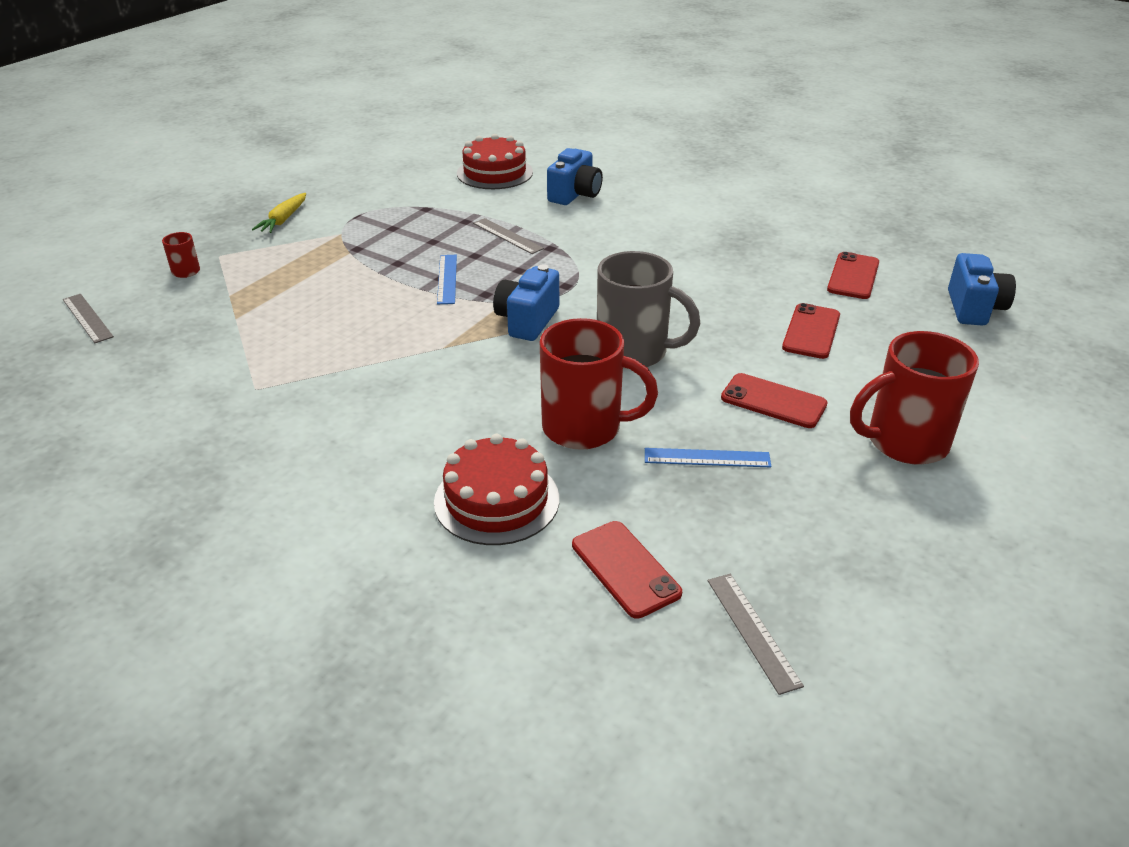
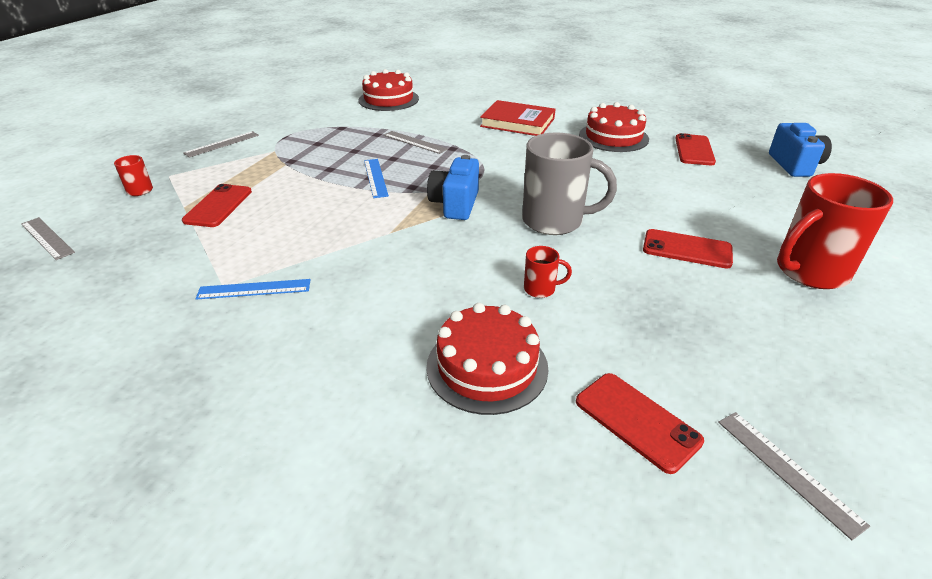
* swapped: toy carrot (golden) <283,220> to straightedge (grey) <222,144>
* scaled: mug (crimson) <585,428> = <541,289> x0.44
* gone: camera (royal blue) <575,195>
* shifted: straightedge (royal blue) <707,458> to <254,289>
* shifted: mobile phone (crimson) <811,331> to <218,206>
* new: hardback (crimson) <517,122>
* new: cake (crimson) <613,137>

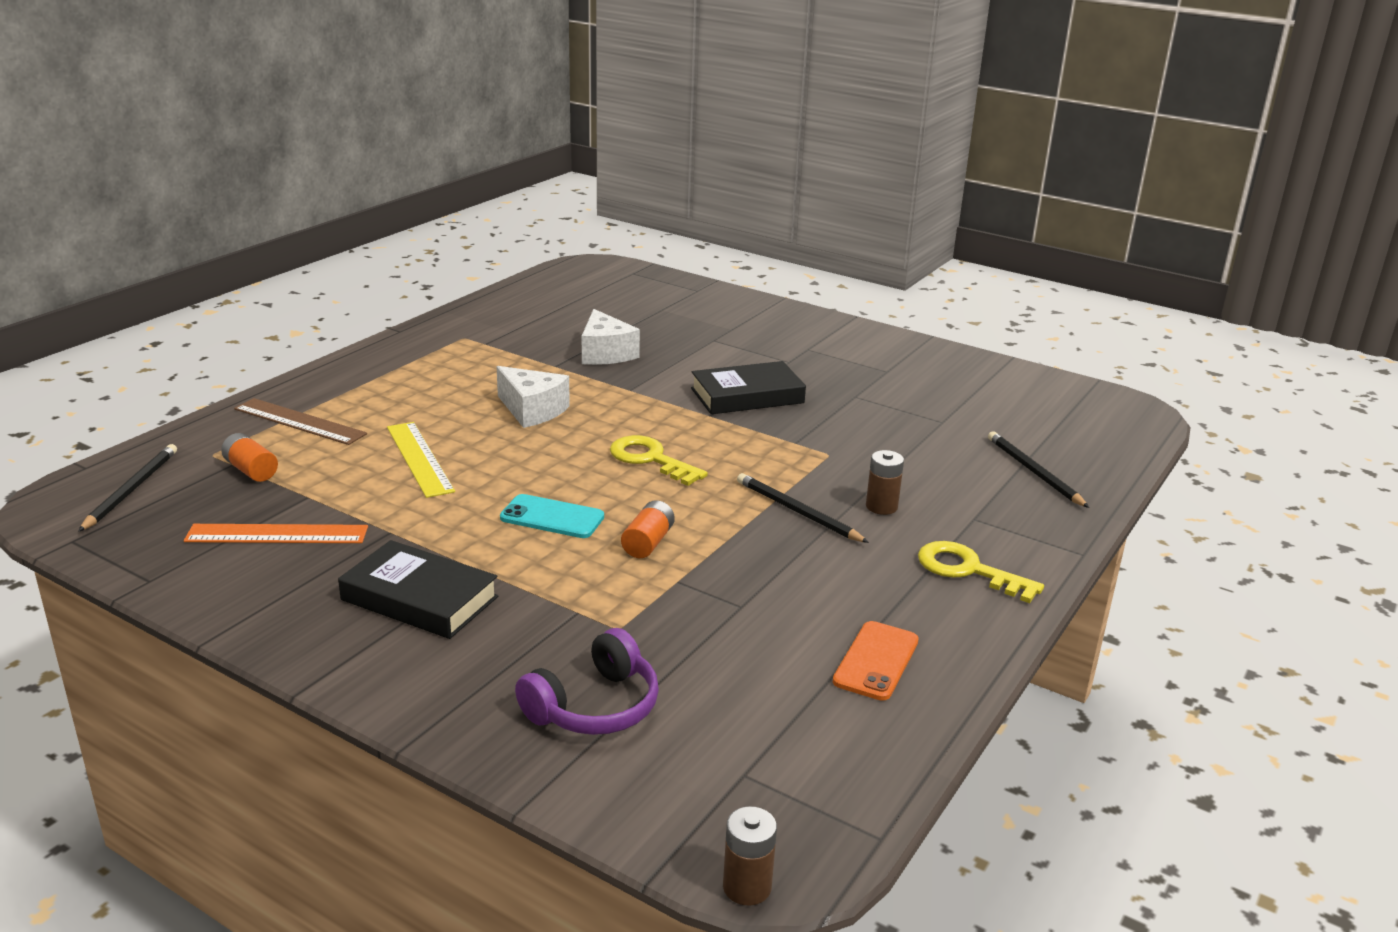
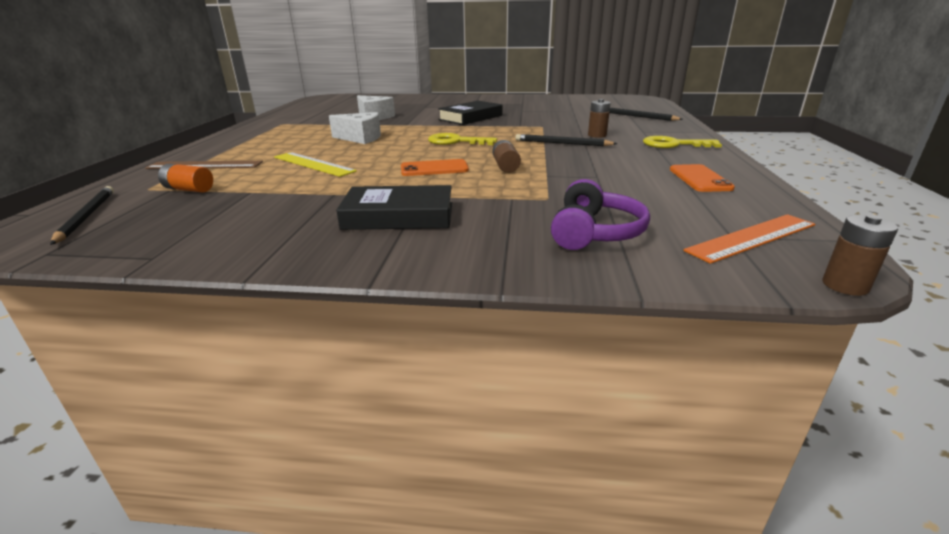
* shifted: straightedge (orange) <277,534> to <752,237>
* repainted: mobile phone (teal) <552,517> to mobile phone (orange) <434,169>
* repainted: AA battery (orange) <648,543> to AA battery (brown) <505,166>

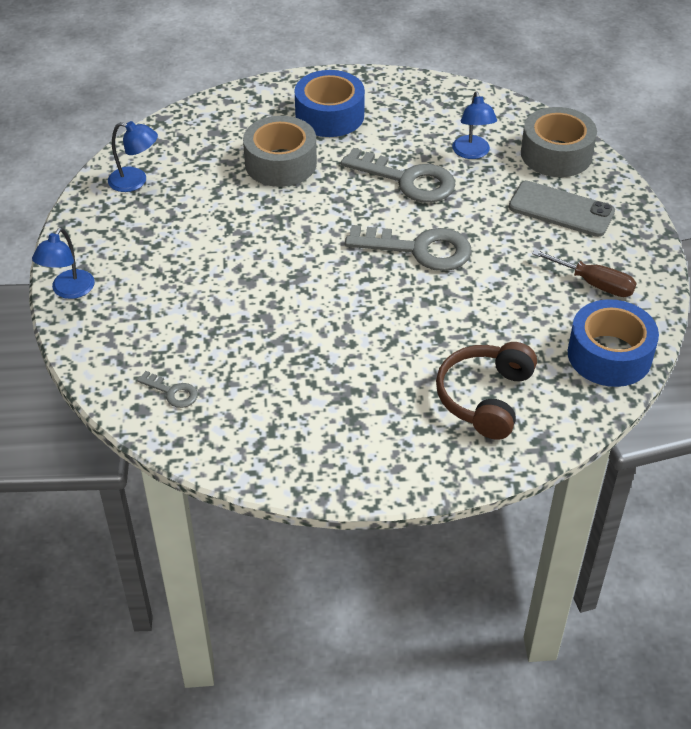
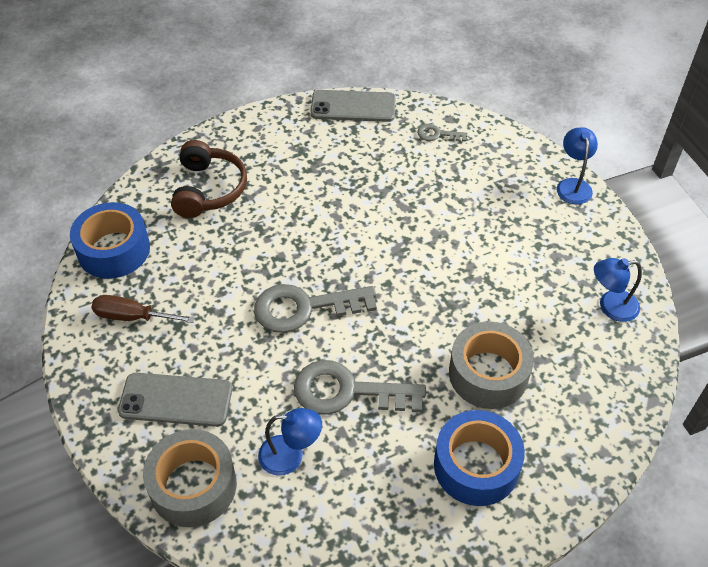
* rotated: reading lamp (royal blue) <472,153> = <290,456> 120 degrees clockwise
* new: mobile phone (grey) <353,106>

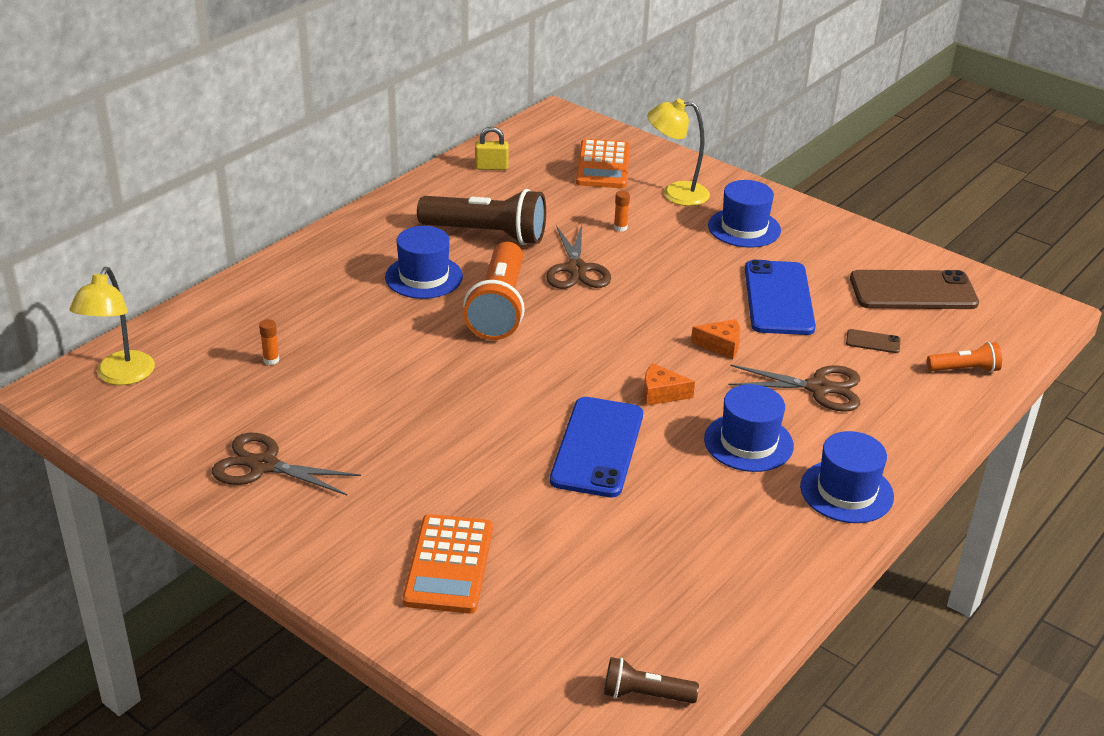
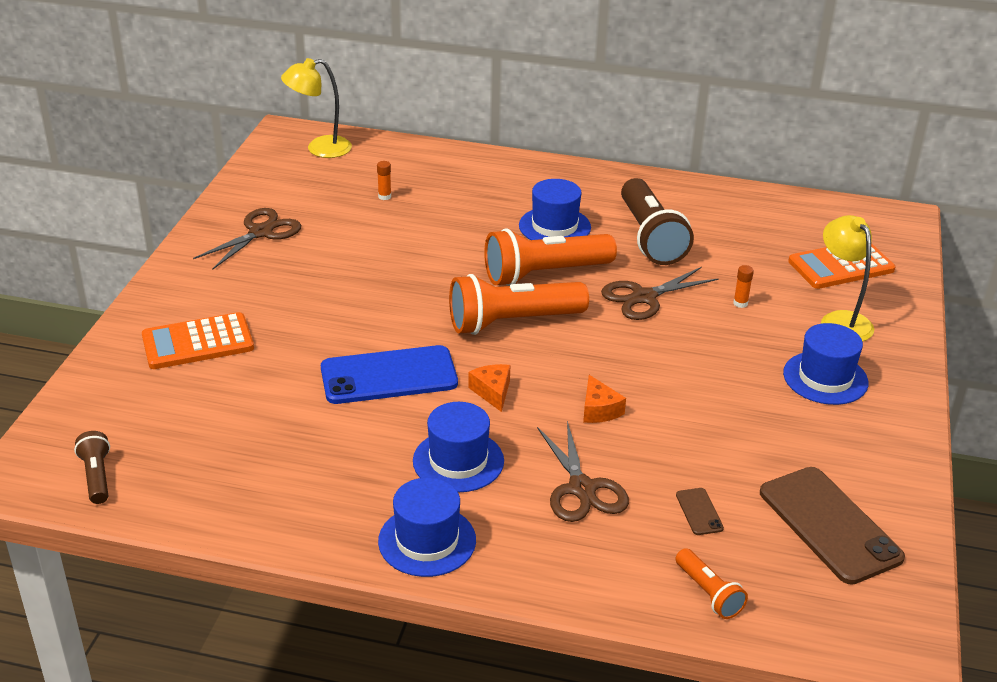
* rotated: pair of scissors (brown) <264,465> = <260,232> 45 degrees clockwise
* gone: lock (golden) <491,167>
* gone: mobile phone (royal blue) <778,298>
* new: flashlight (orange) <512,322>

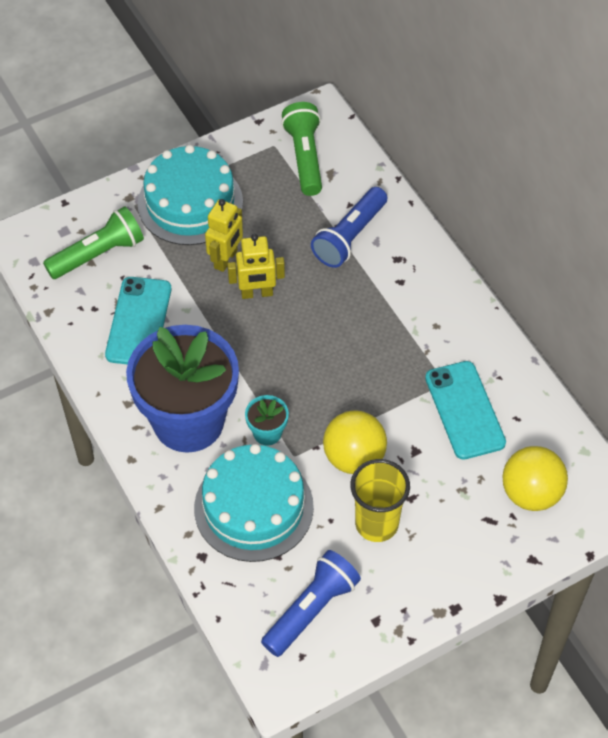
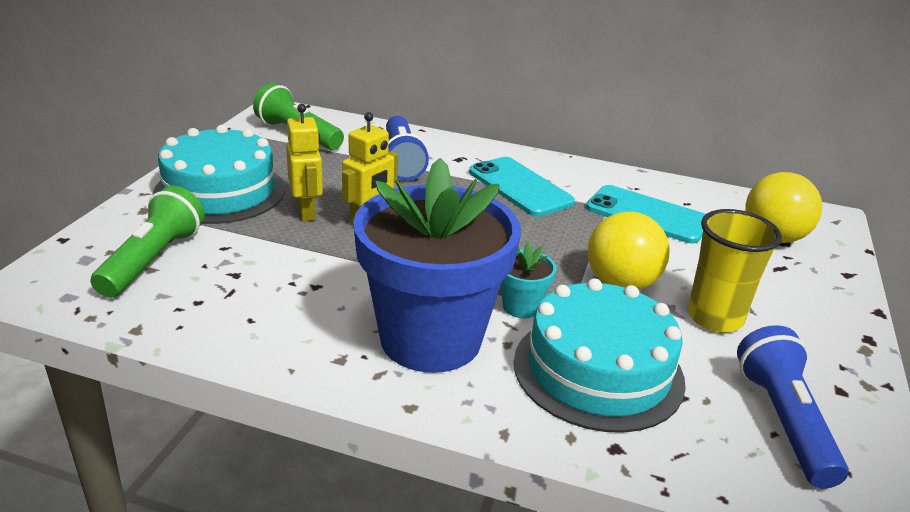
* shifted: mobile phone (teal) <139,322> to <520,187>

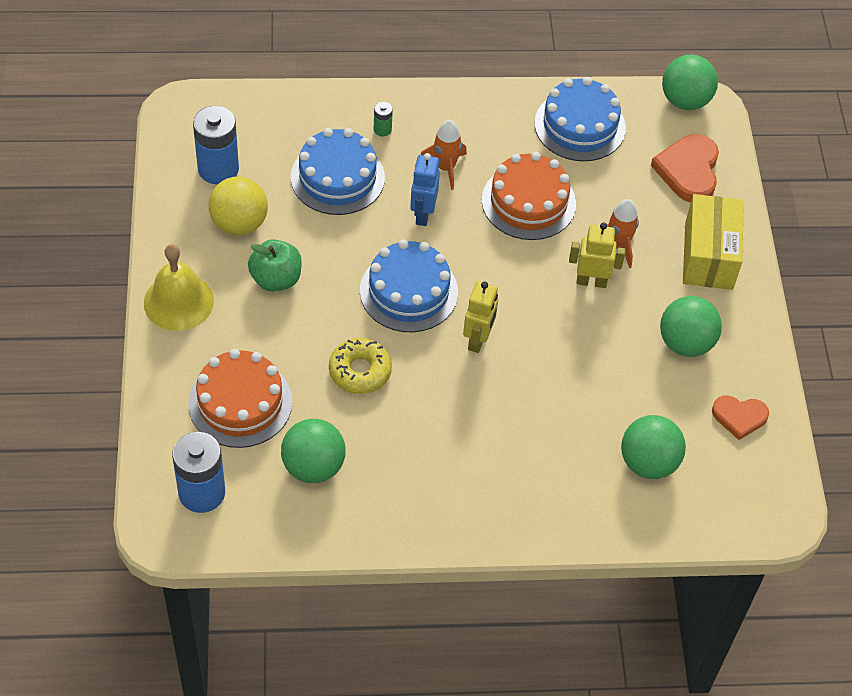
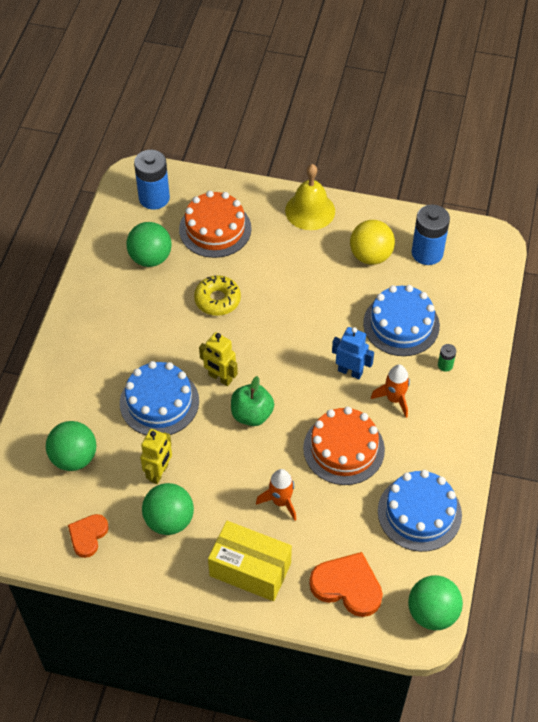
* shifted: apple fruit (green) <276,279> to <252,414>
* shifted: cake (royal blue) <408,291> to <159,402>
* shifted: robot figure (golden) <591,281> to <159,473>

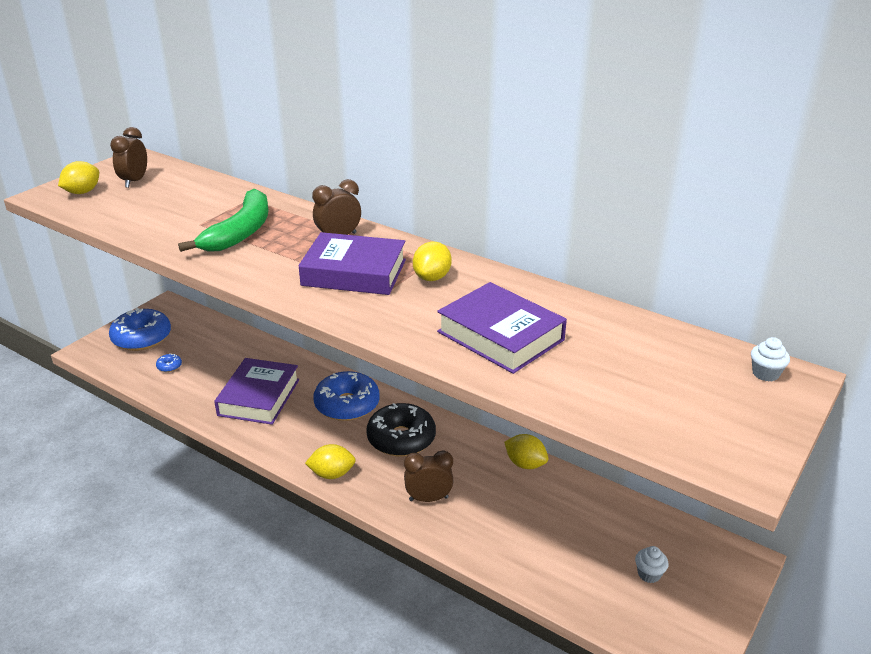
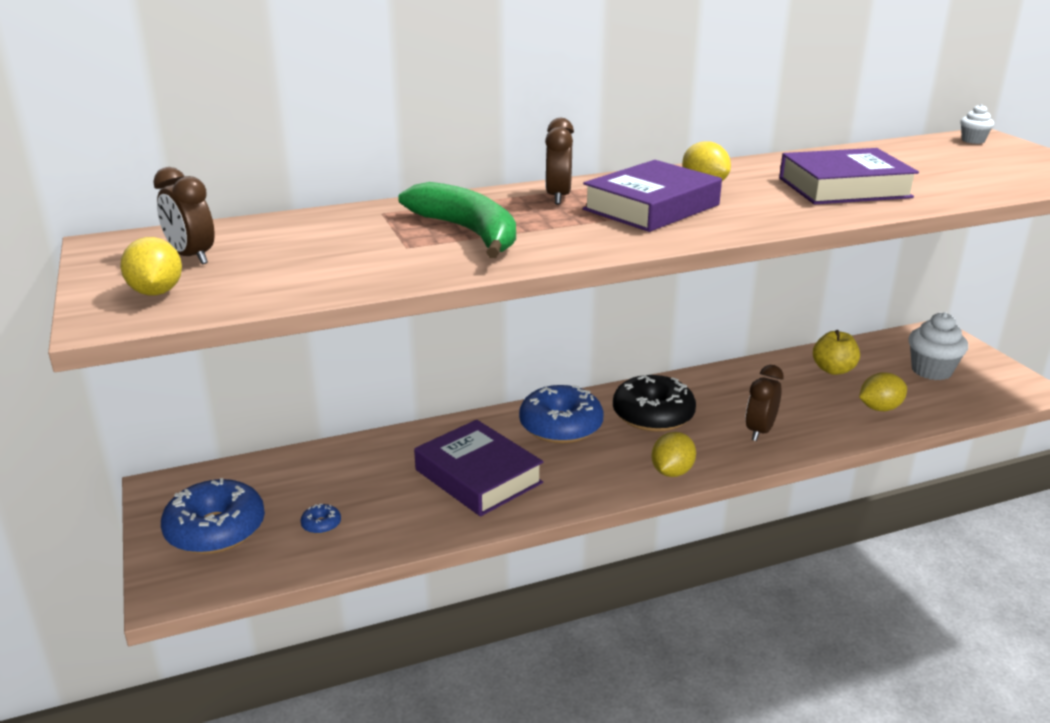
* shifted: lemon (golden) <525,464> to <879,408>
* scaled: muffin (snow-white) <649,574> = <931,371> x1.86
* new: apple fruit (golden) <833,370>

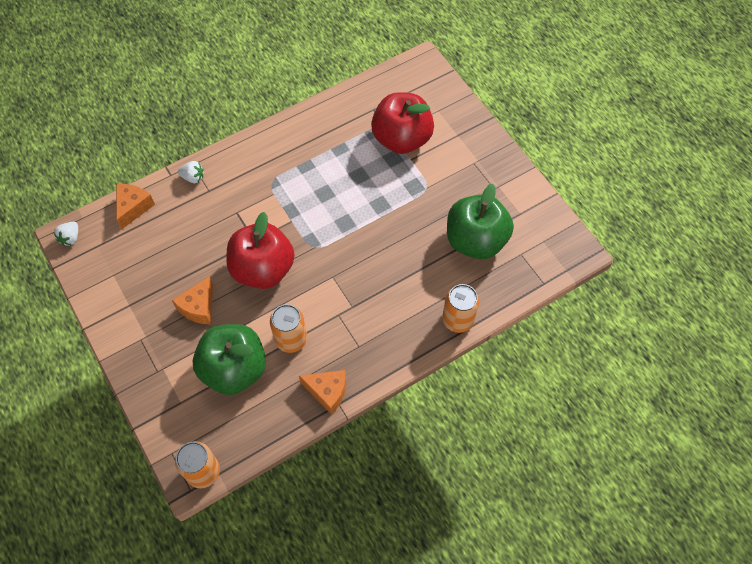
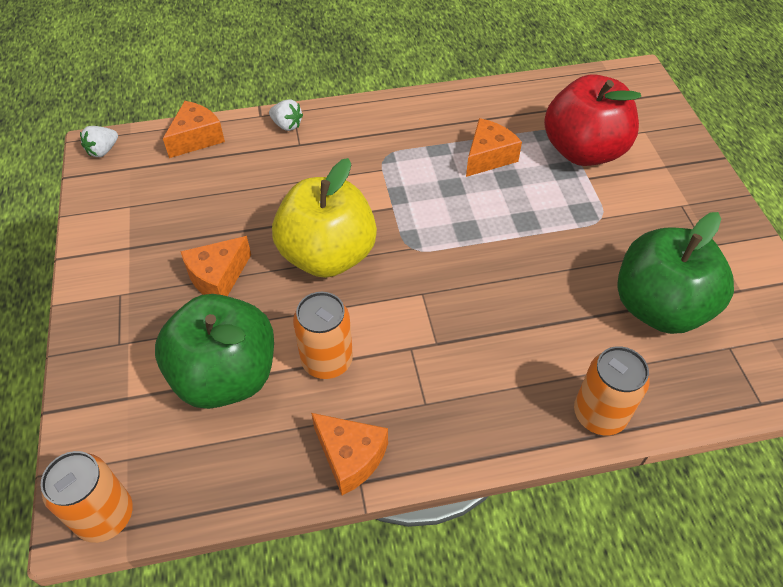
* repainted: apple fruit (crimson) <263,269> to apple fruit (golden) <327,255>
* new: cheese wedge (orange) <488,157>

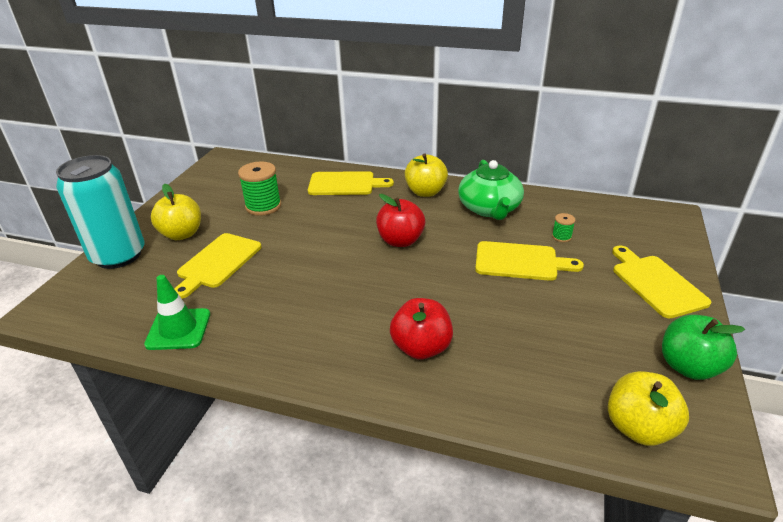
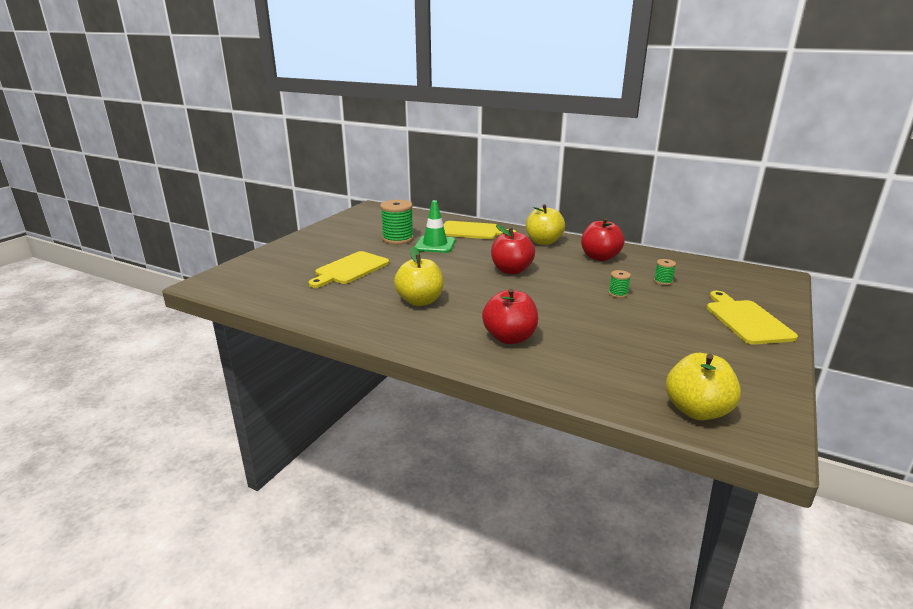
* gone: soda can (teal) <118,255>
* shifted: traffic cone (green) <178,329> to <435,245>
* shifted: apple fruit (golden) <182,234> to <420,301>
* swapped: teapot (green) <489,209> to apple fruit (crimson) <600,257>
* swapped: chopping board (golden) <520,262> to bobbin (green) <618,294>
* gone: apple fruit (green) <688,367>

